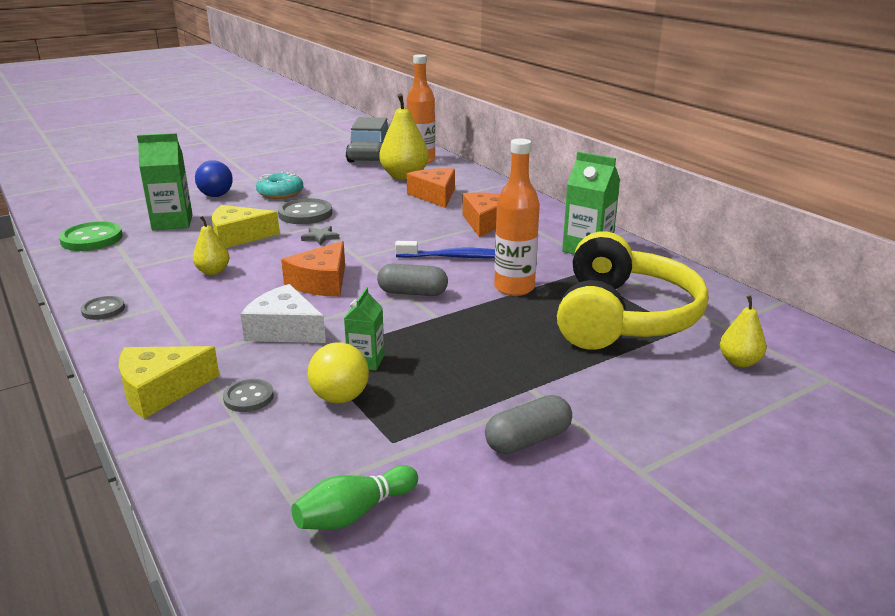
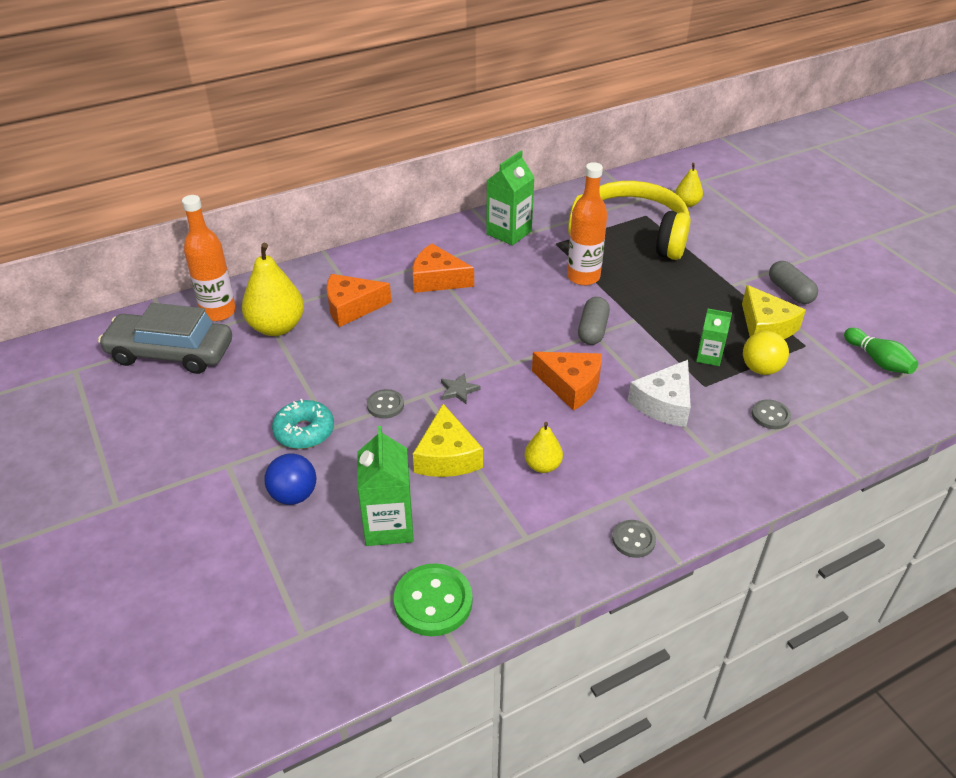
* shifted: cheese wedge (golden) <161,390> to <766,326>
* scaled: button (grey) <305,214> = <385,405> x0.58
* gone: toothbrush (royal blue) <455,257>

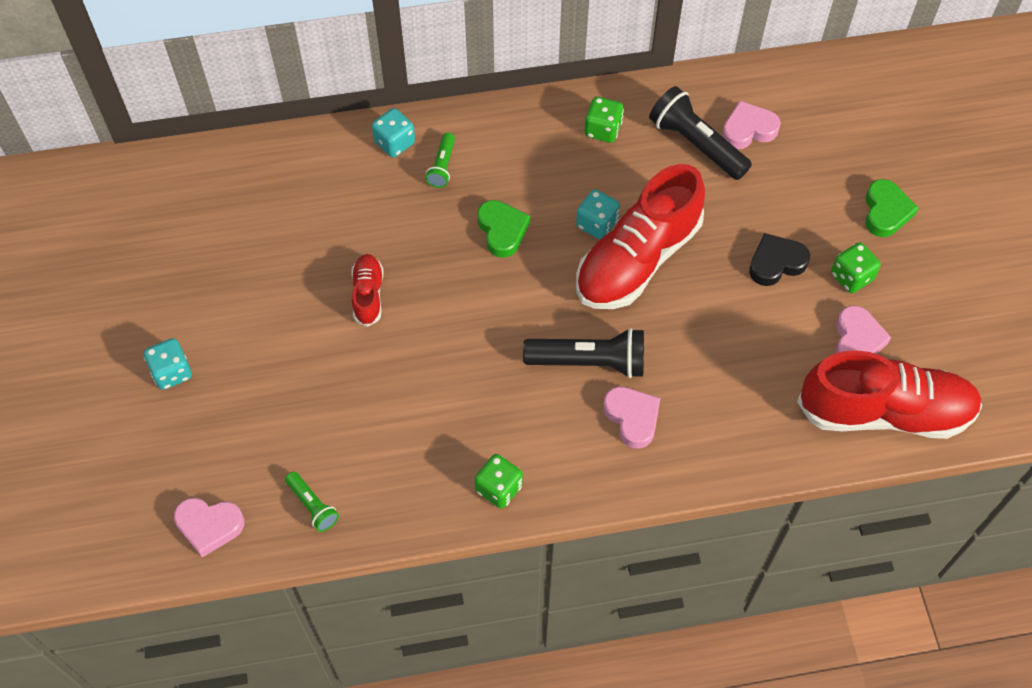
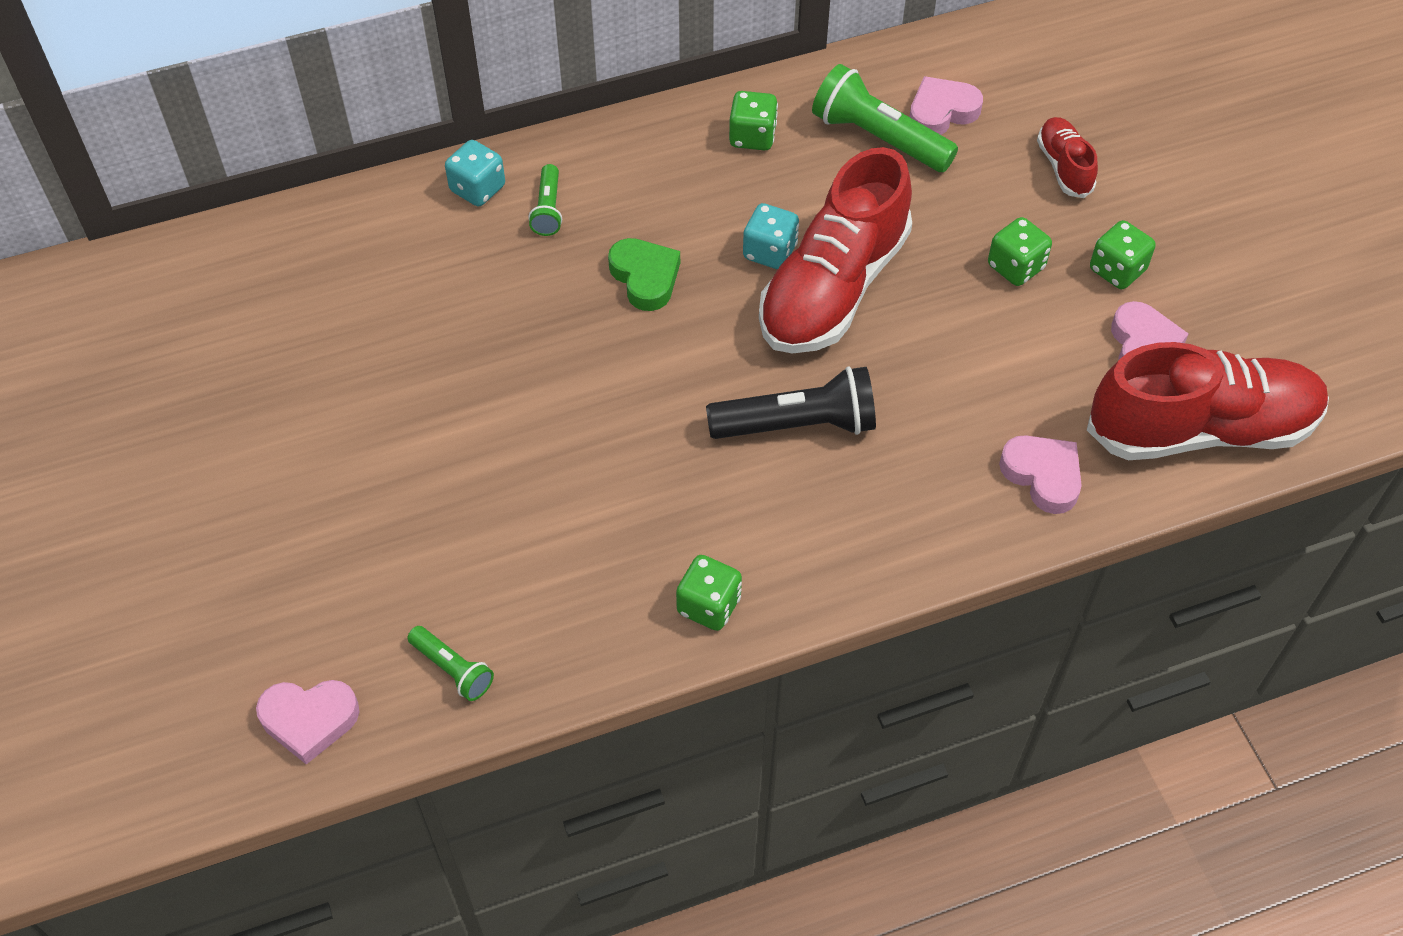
* gone: dice (teal) <172,372>
* shifted: shoe (crimson) <368,295> to <1064,167>
* shifted: heart (rose-pink) <632,418> to <1043,476>
* repainted: flashlight (ebony) <696,144> to flashlight (green) <878,138>
* swapped: heart (ebony) <776,263> to dice (green) <1015,267>
* gone: heart (green) <885,212>

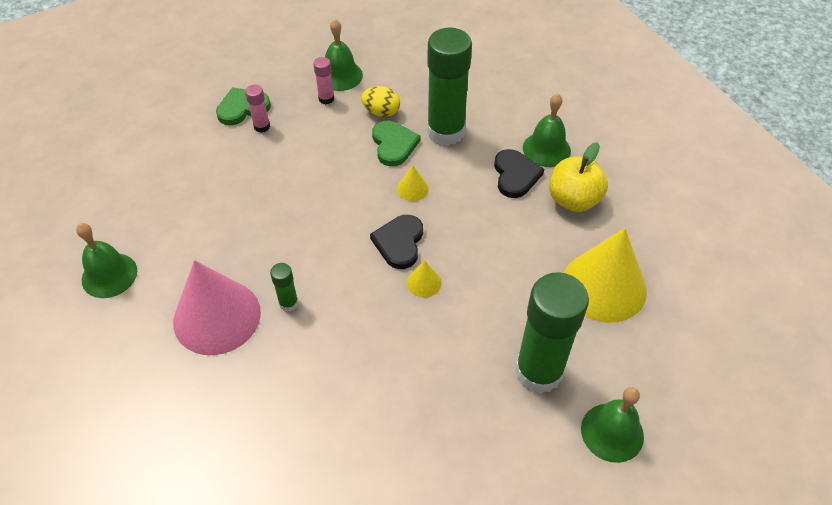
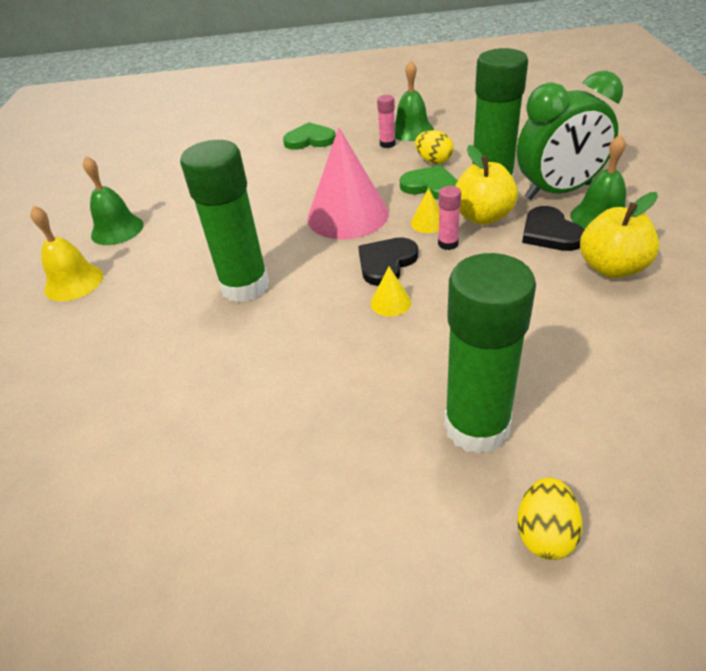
* shifted: cone shape (rose-pink) <217,317> to <347,215>
* shifted: glue (rose-pink) <262,126> to <448,244>
* scaled: glue (green) <288,303> = <245,286> x2.32
* rotated: heart (green) <393,145> = <430,186> 75 degrees counterclockwise
* rotated: heart (ebony) <515,175> = <550,233> 135 degrees clockwise
* gone: cone shape (golden) <604,286>
* swapped: hand bell (green) <612,432> to egg shape (golden) <545,533>
* new: hand bell (golden) <73,282>
* new: apple fruit (golden) <483,216>
* new: alarm clock (green) <558,192>

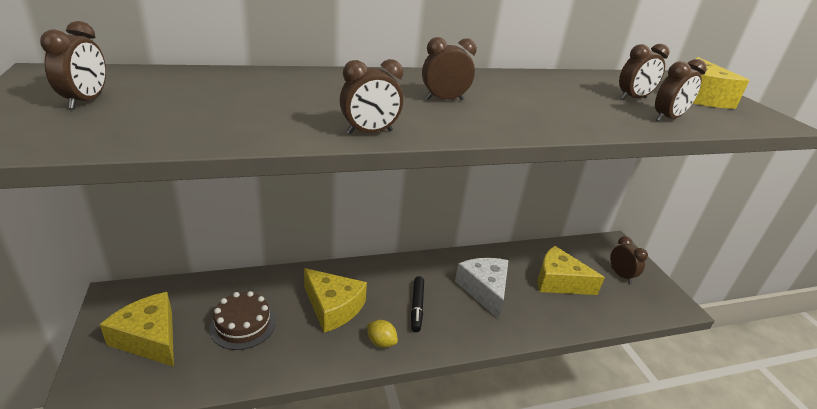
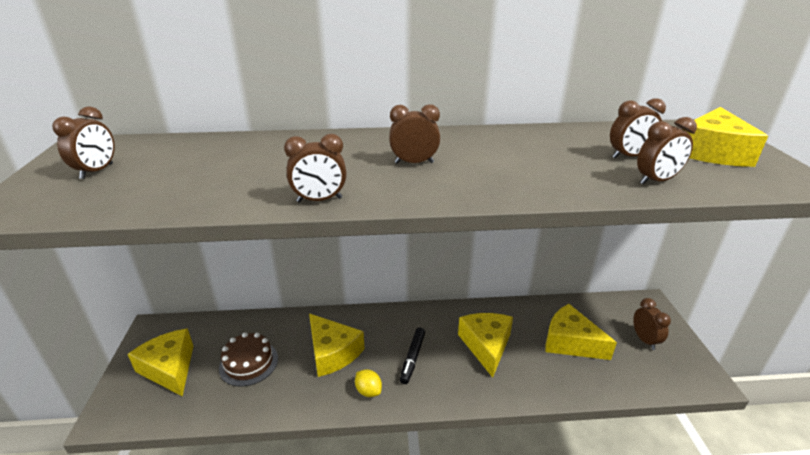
* repainted: cheese wedge (snow-white) <484,290> to cheese wedge (golden) <486,346>

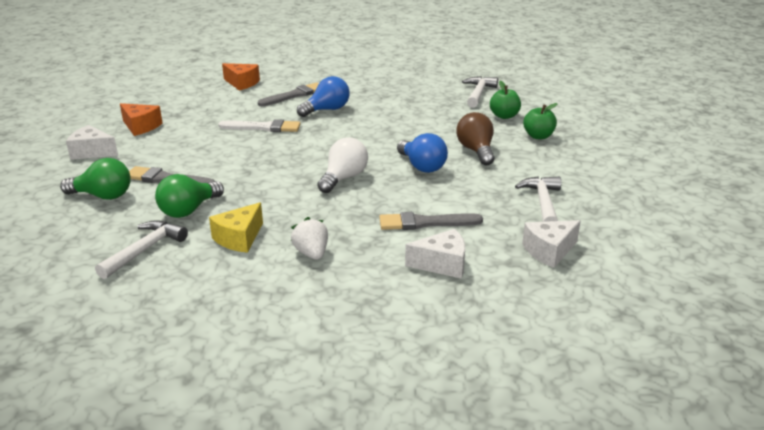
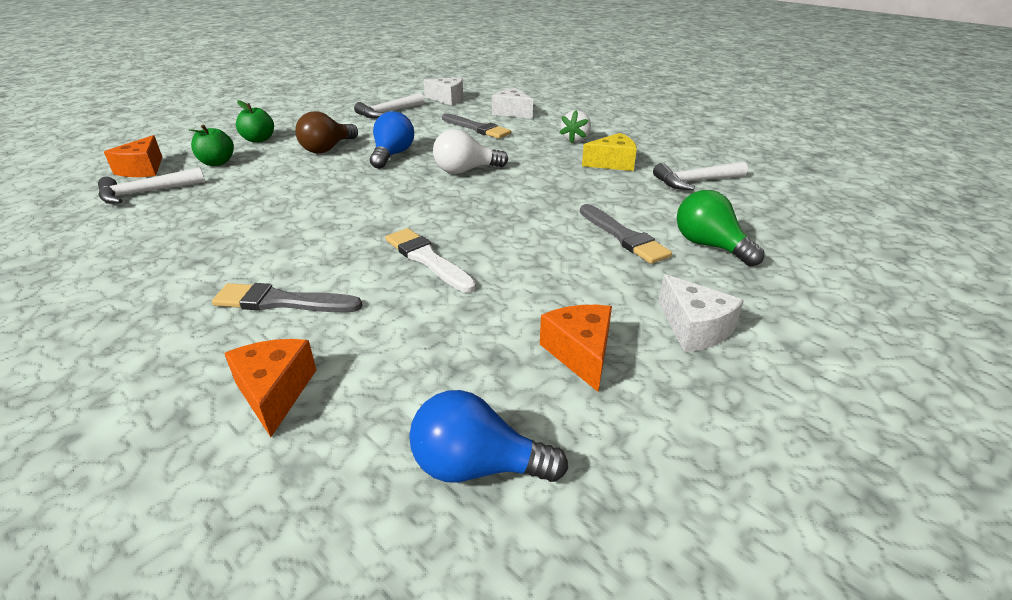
* gone: lightbulb (green) <189,210>
* shifted: lightbulb (royal blue) <327,110> to <477,466>
* new: cheese wedge (orange) <142,169>

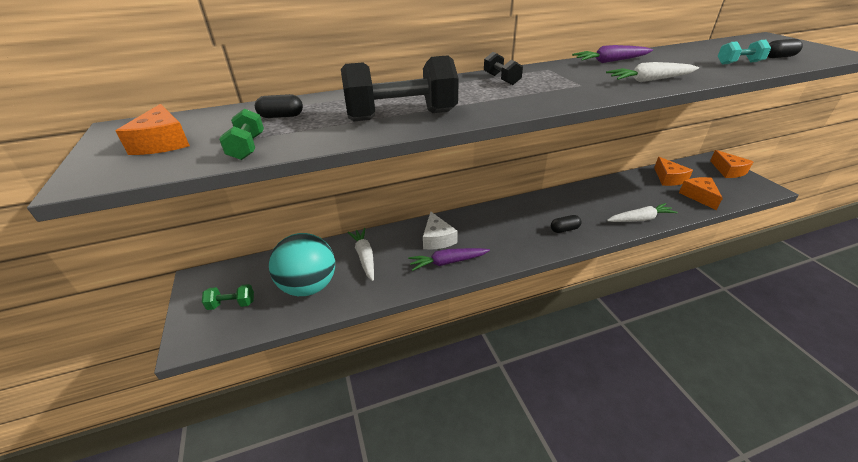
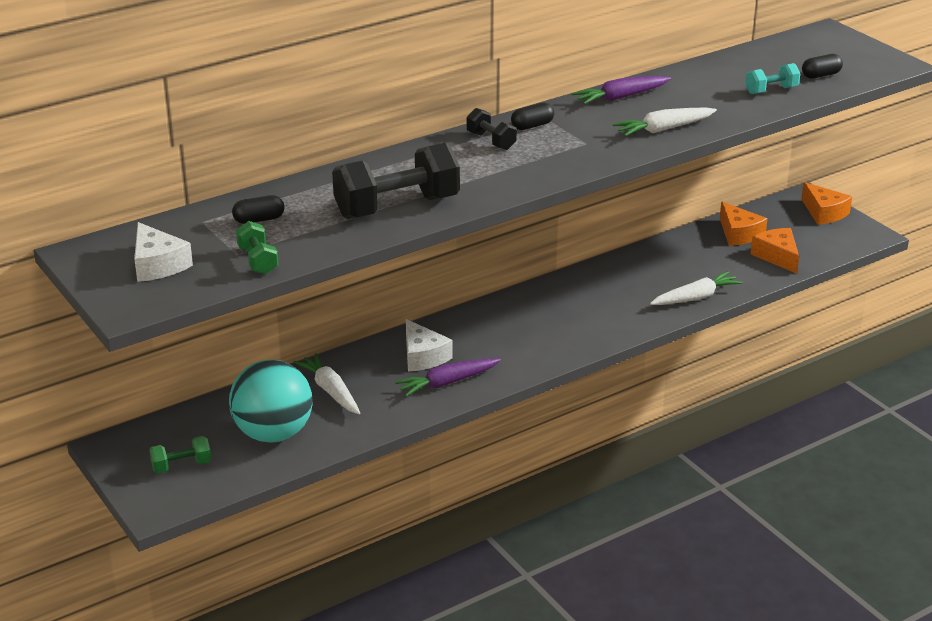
* repainted: cheese wedge (orange) <163,142> to cheese wedge (snow-white) <157,264>
* shifted: capsule (ebony) <564,229> to <532,126>

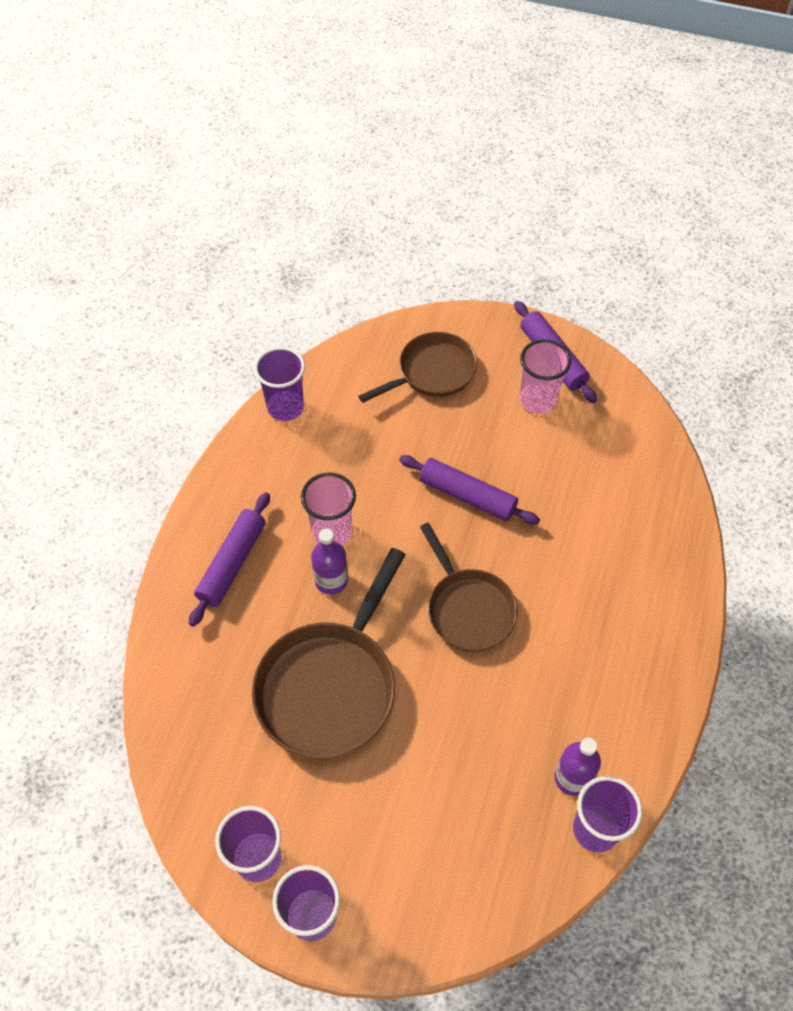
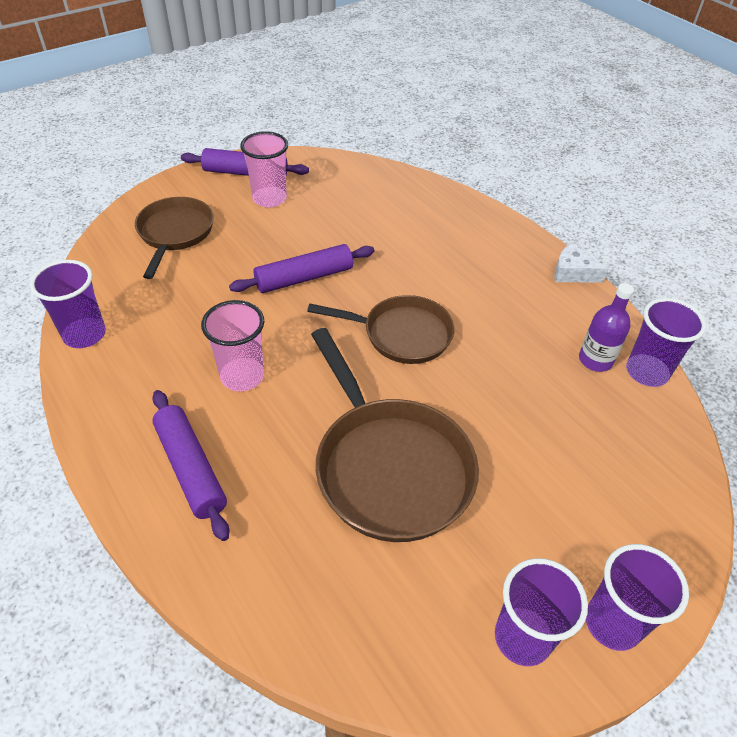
* gone: bottle (purple) <331,580>
* new: cheese wedge (snow-white) <572,273>

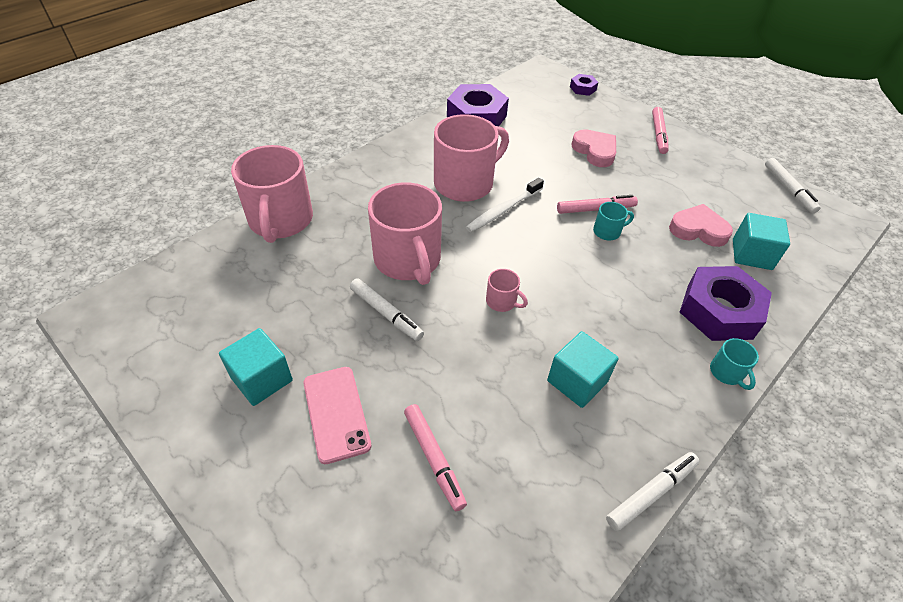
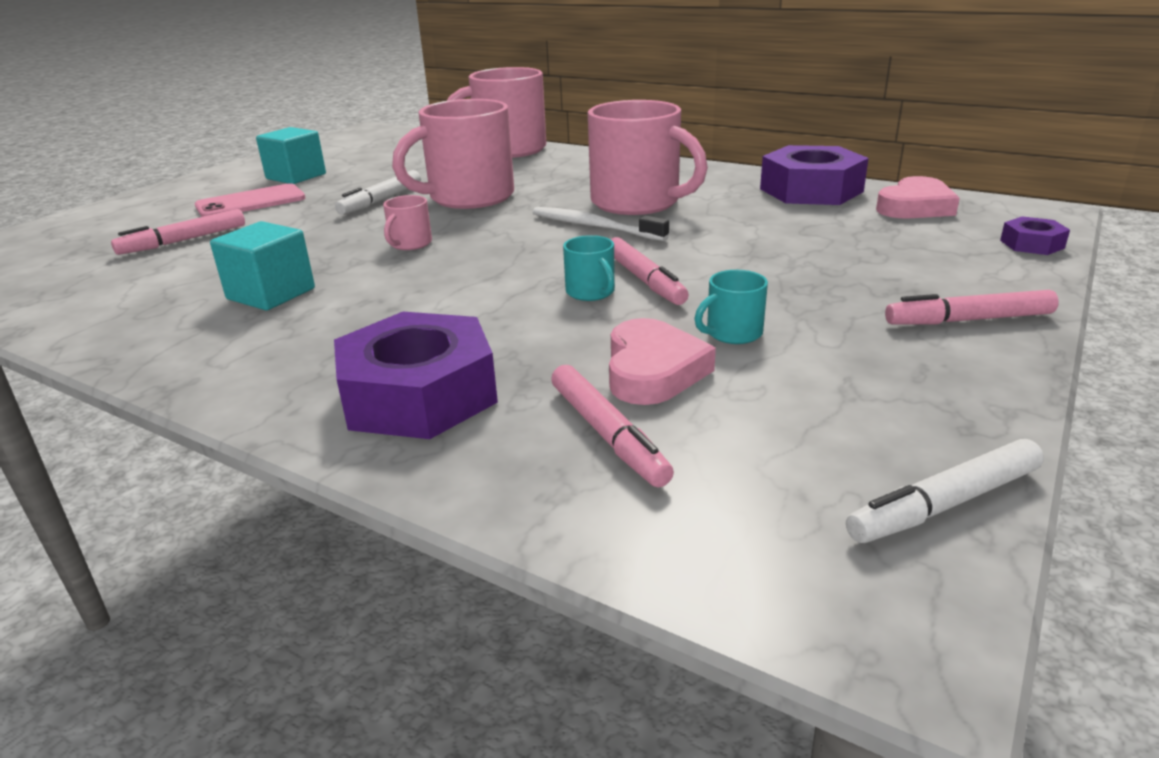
* shifted: heart (rose-pink) <595,151> to <915,207>
* gone: felt pen (snow-white) <651,493>
* shifted: mug (teal) <727,373> to <732,333>
* swapped: cube (teal) <751,254> to felt pen (rose-pink) <607,434>

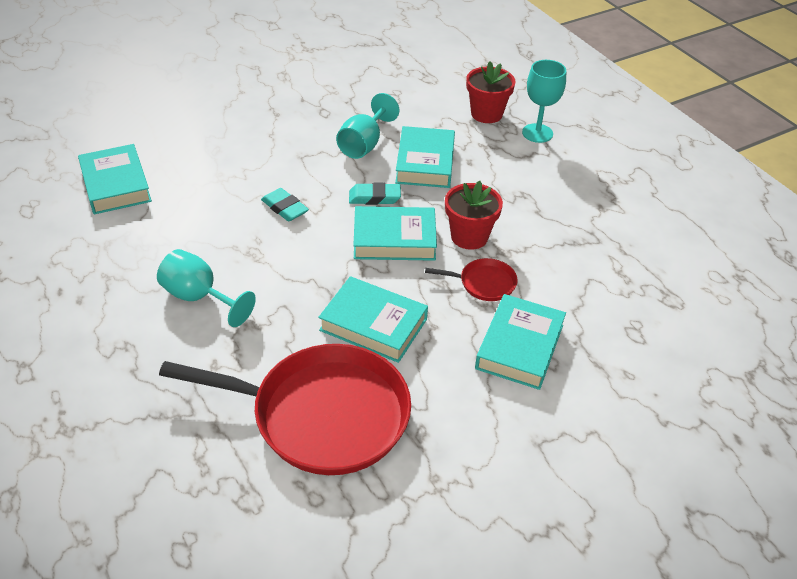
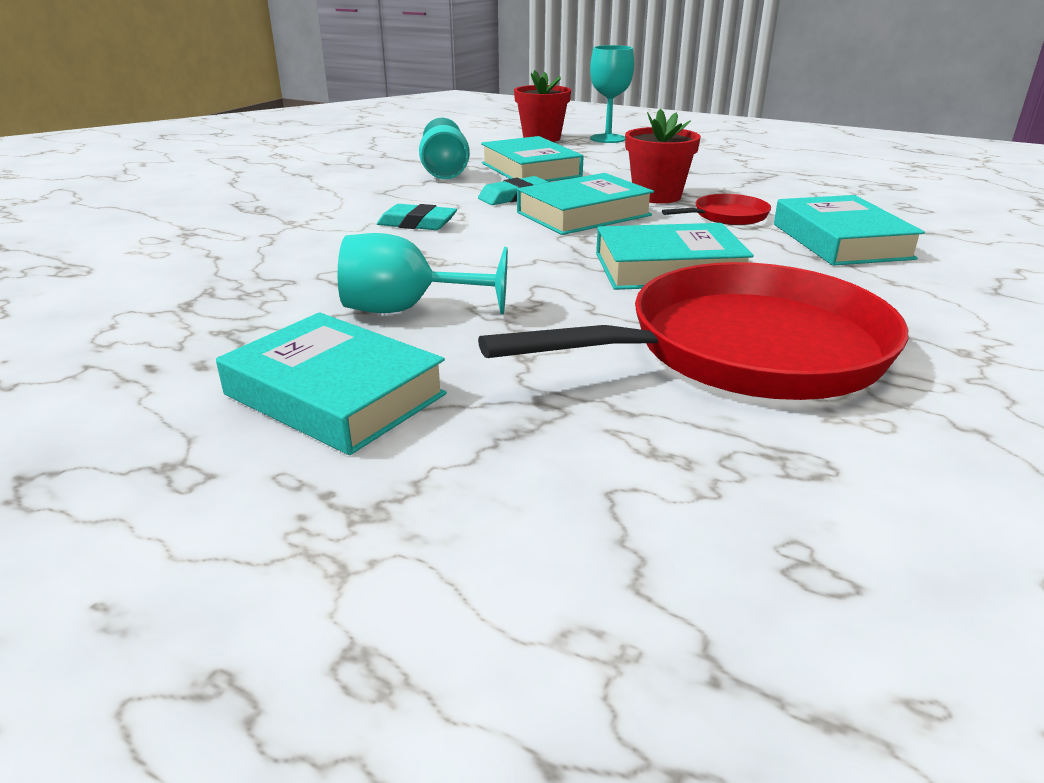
* shifted: hardback (teal) <116,185> to <335,394>

